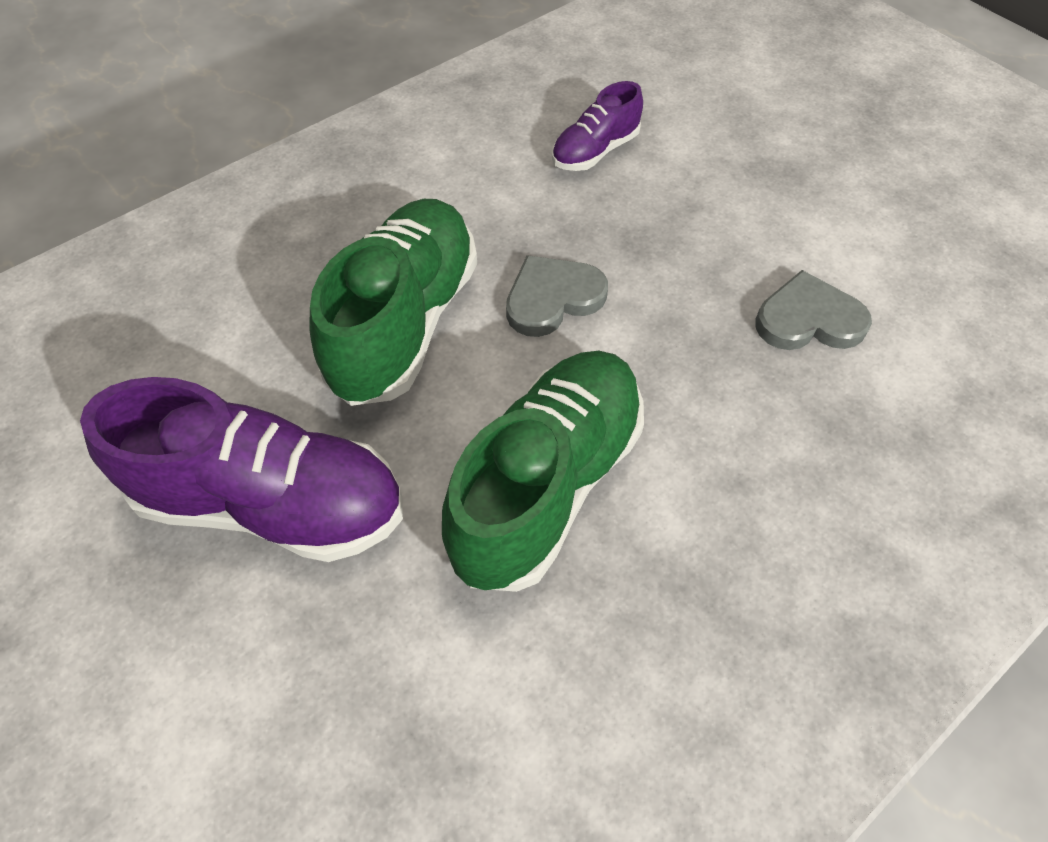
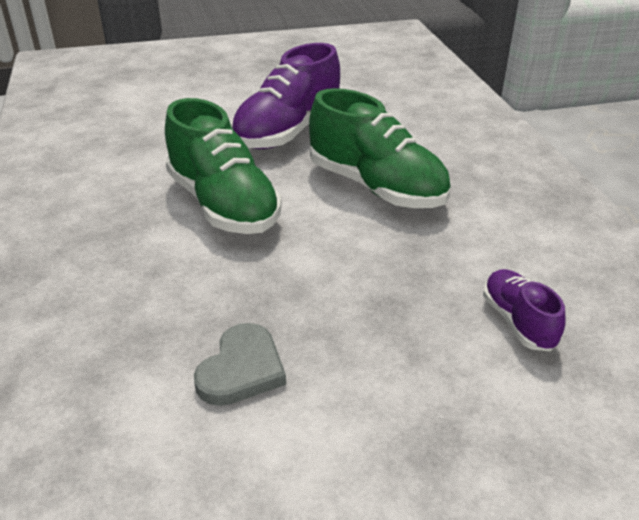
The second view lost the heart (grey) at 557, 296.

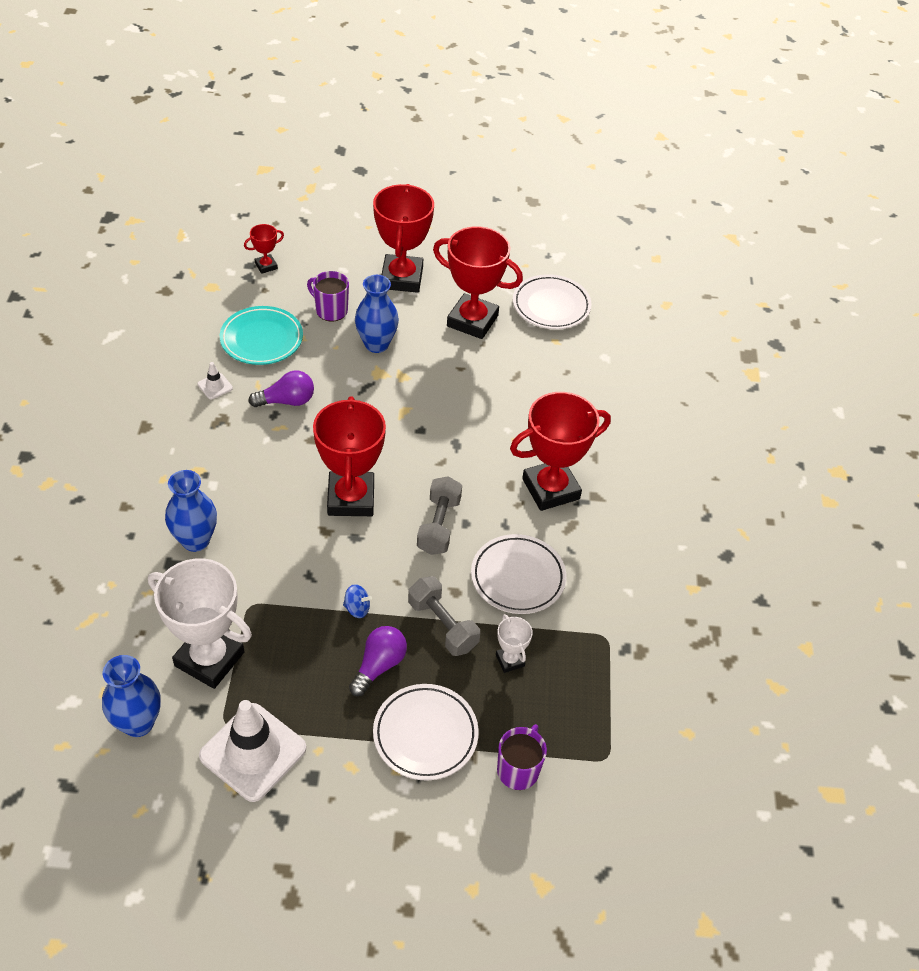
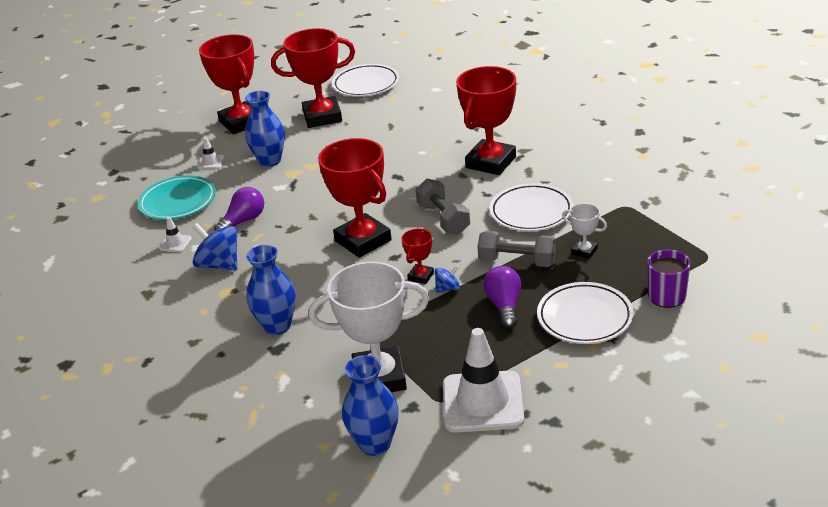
The second view gained the spinning top (cobalt) at 215, 247.
The trophy (red) ended up elsewhere, having gone from 264, 249 to 417, 256.
Where the tea mug (royal purple) stood at 328, 296, the traffic cone (white) came to stand at 211, 153.

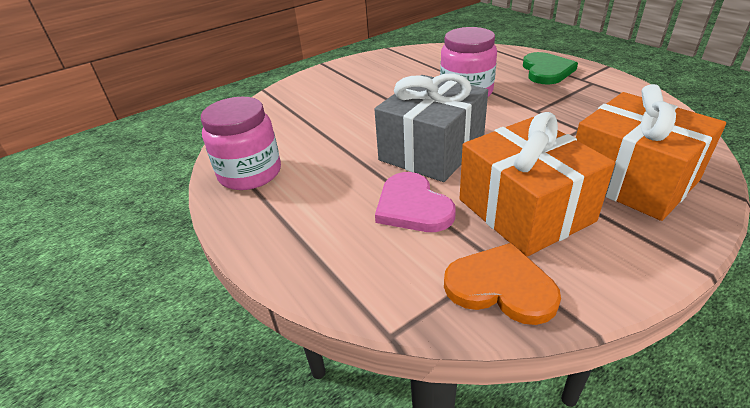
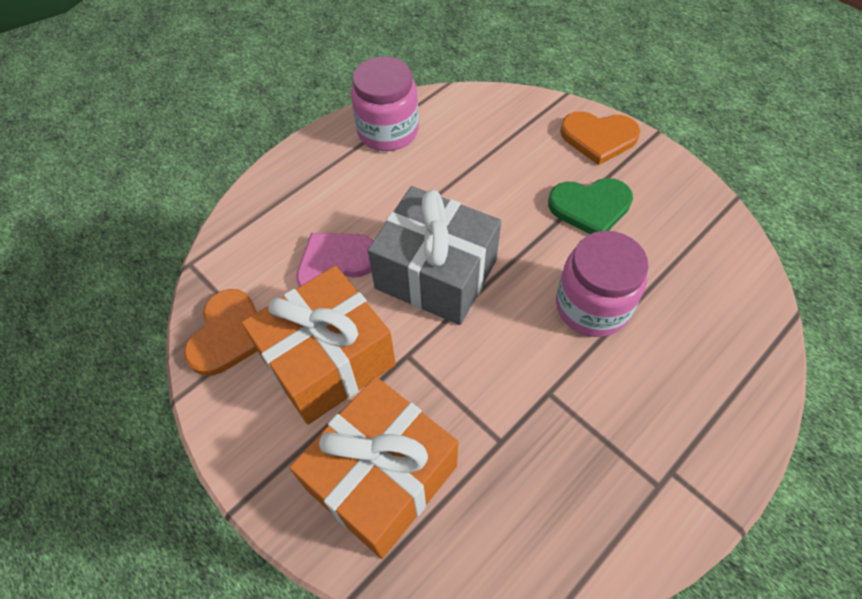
The second view gained the heart (orange) at 600, 138.
The heart (green) ended up elsewhere, having gone from 550, 68 to 590, 206.

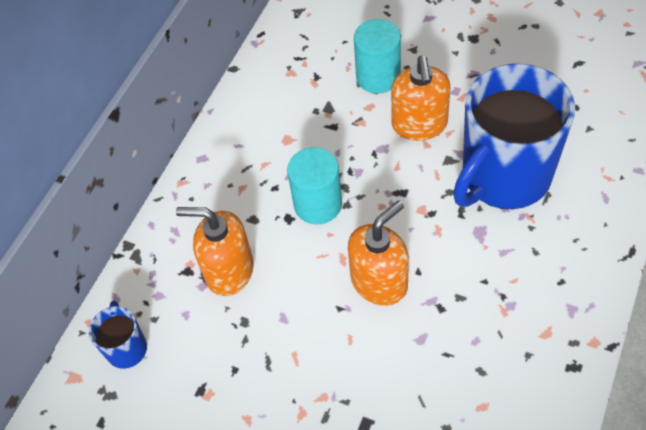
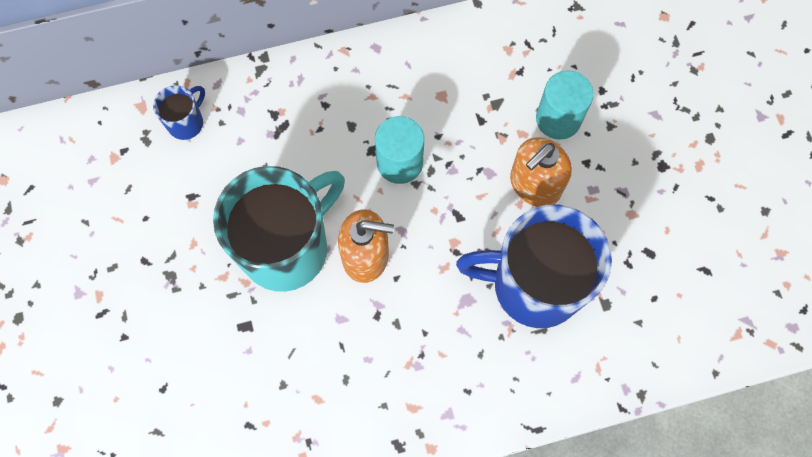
The second view lost the soap pump (orange) at 215, 251.
The second view gained the tea mug (aqua) at 279, 229.

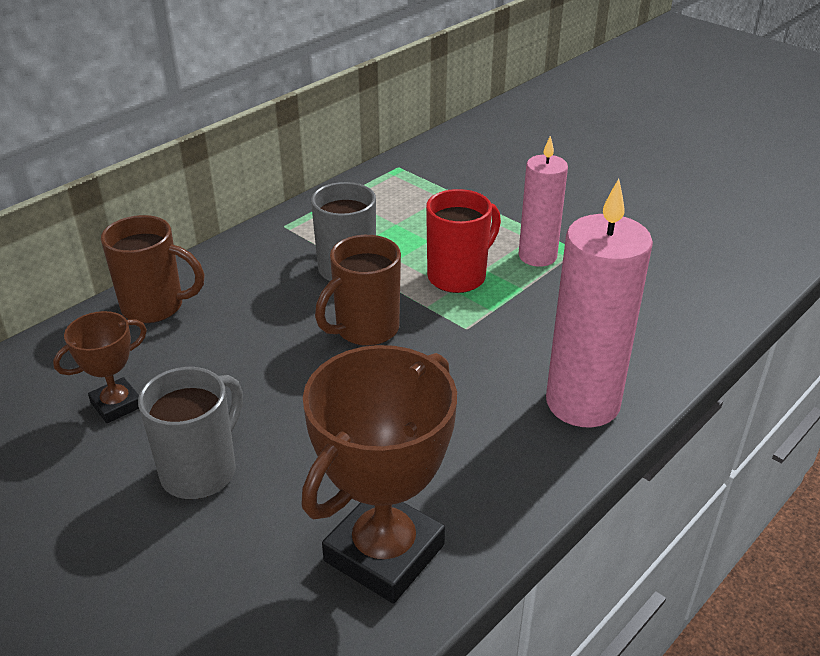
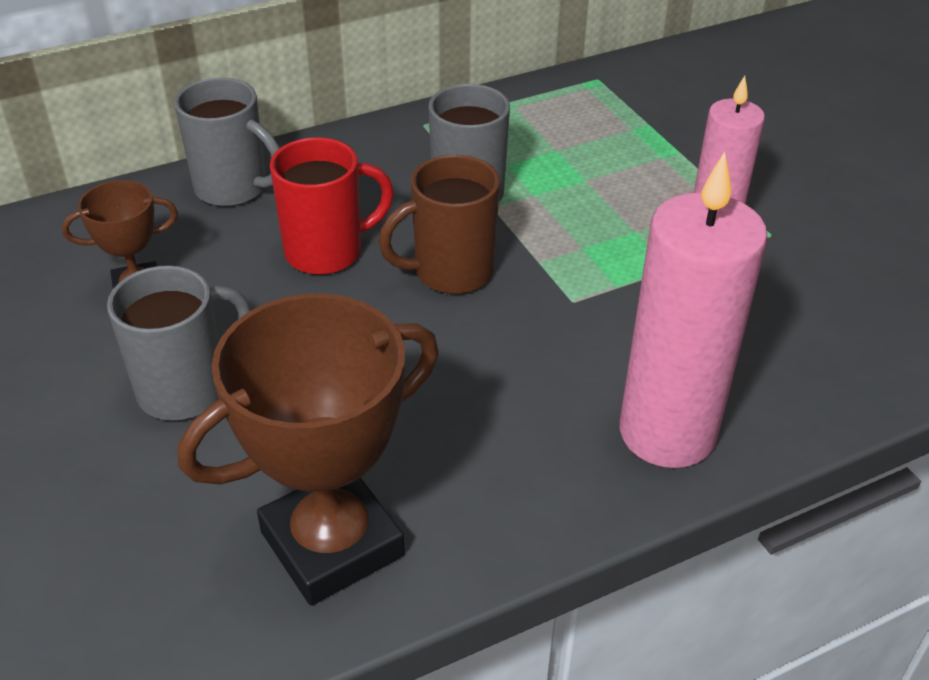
The tea mug (red) ended up elsewhere, having gone from 463, 241 to 332, 206.
What was the tea mug (brown) at 153, 269 turned into the tea mug (grey) at 227, 142.

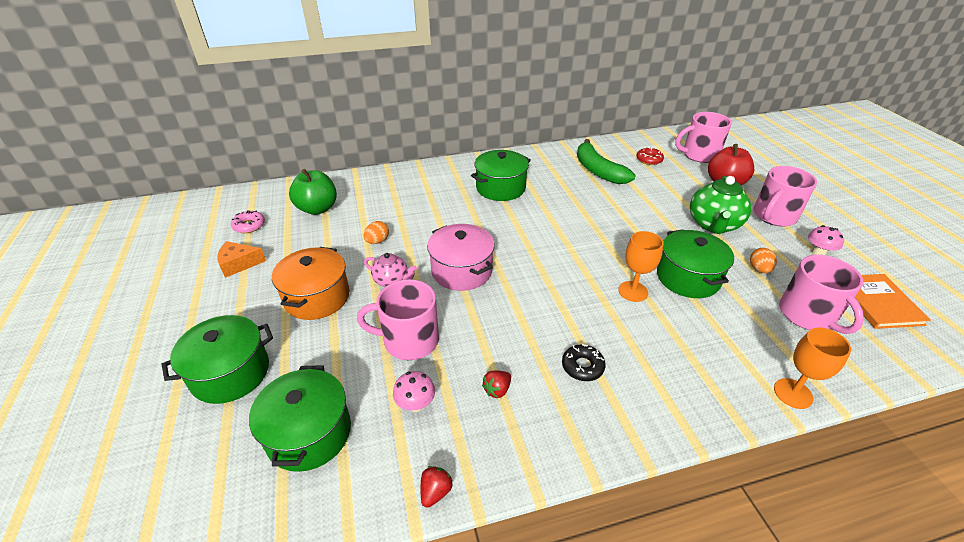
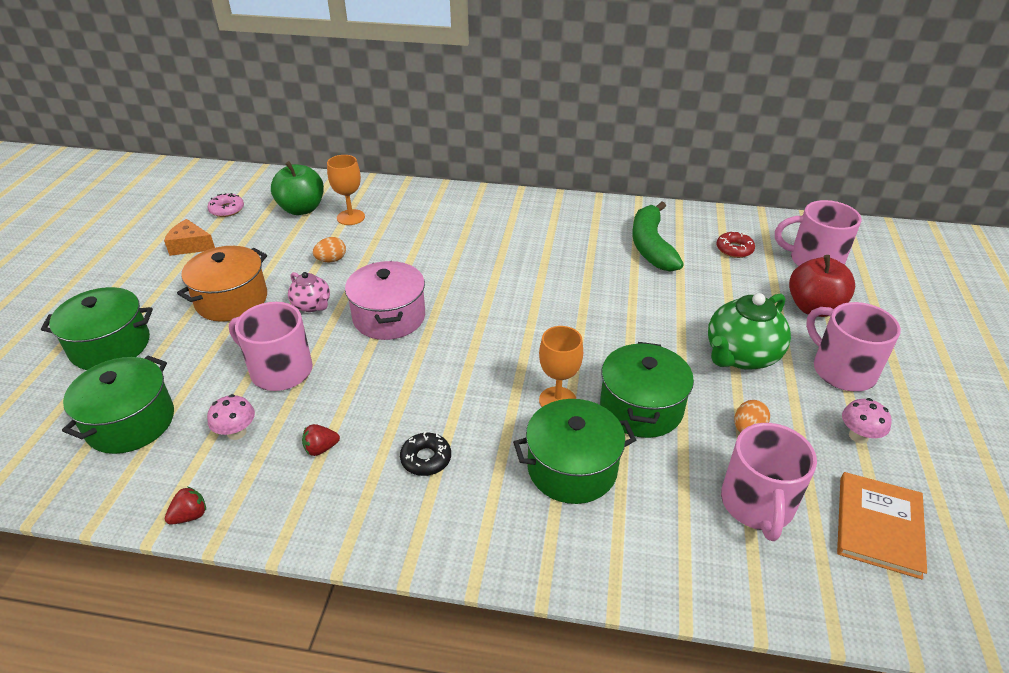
The pot (green) ended up elsewhere, having gone from 501, 175 to 574, 451.
The wine glass (orange) ended up elsewhere, having gone from 812, 368 to 346, 190.
The tea mug (rosy) at 785, 196 ended up facing another way, 75 degrees clockwise from before.

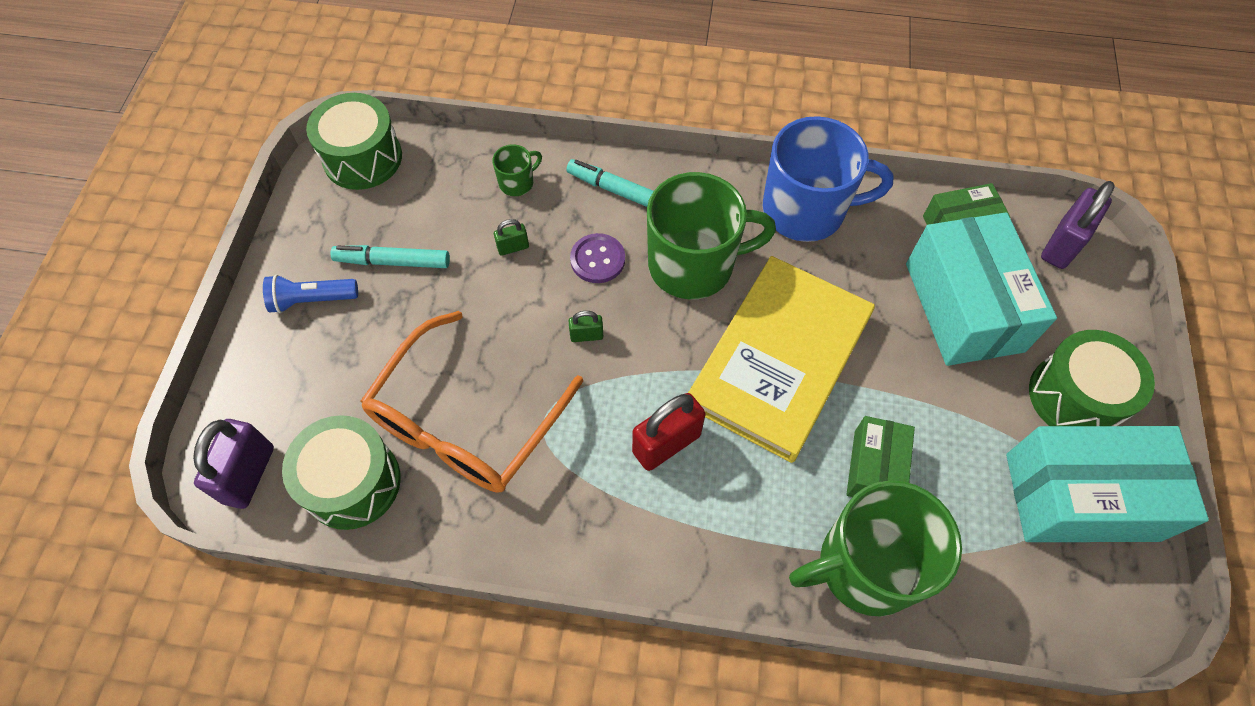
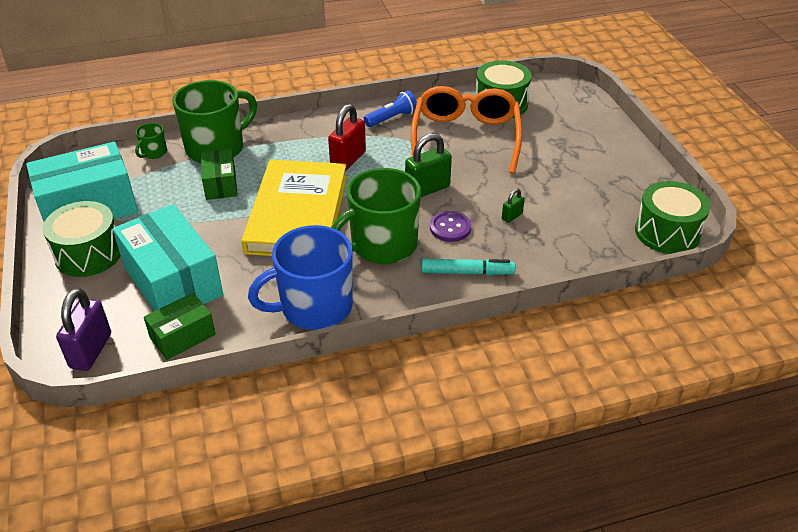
The second view lost the lock (royal purple) at 233, 464.
The second view lost the marker (aqua) at 390, 256.
The torch (cobalt) ended up elsewhere, having gone from 310, 294 to 390, 108.
The tea mug (green) ended up elsewhere, having gone from 517, 170 to 151, 141.
The size of the lock (green) at 586, 326 changed by a factor of 1.99.

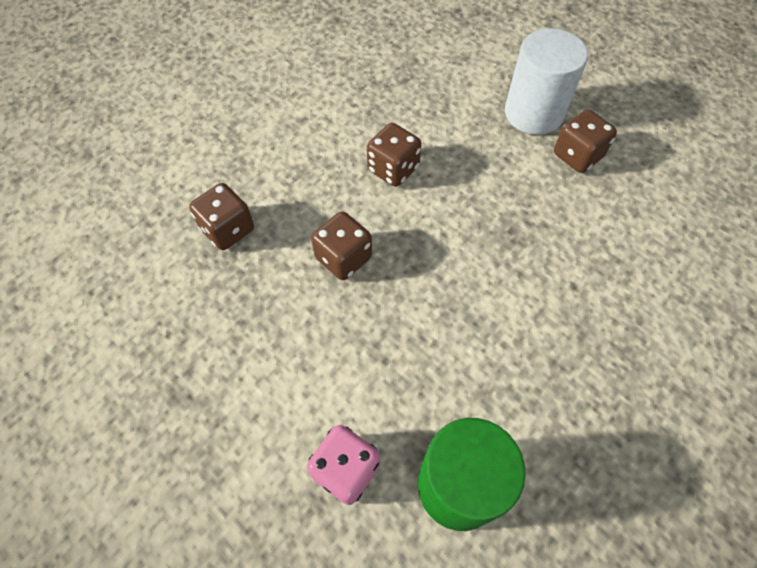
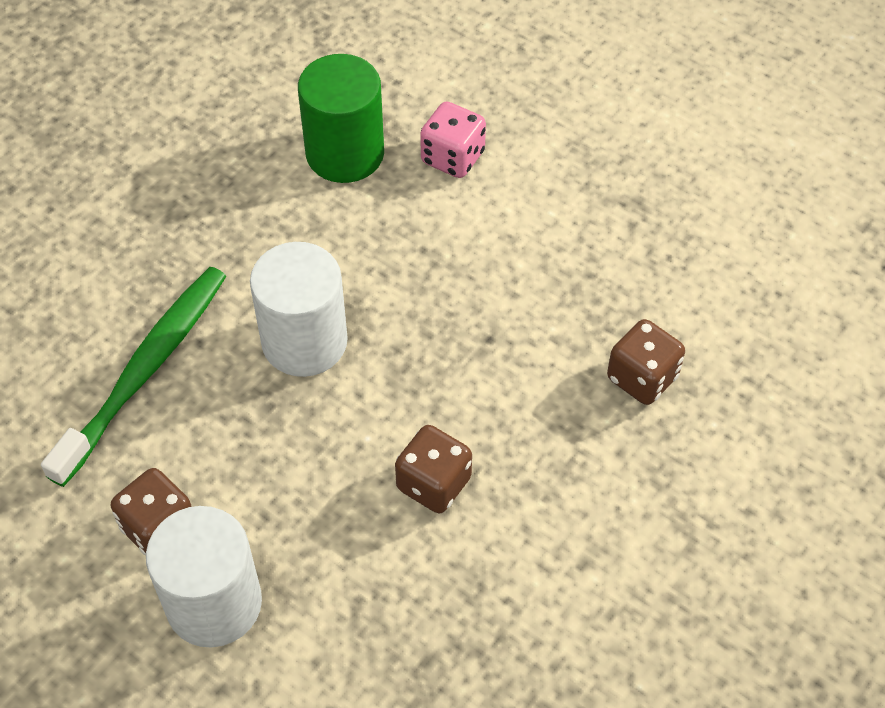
The second view lost the game die (brown) at 341, 246.
The second view gained the dental brush (green) at 133, 377.
The second view gained the solid cylinder (white) at 299, 309.

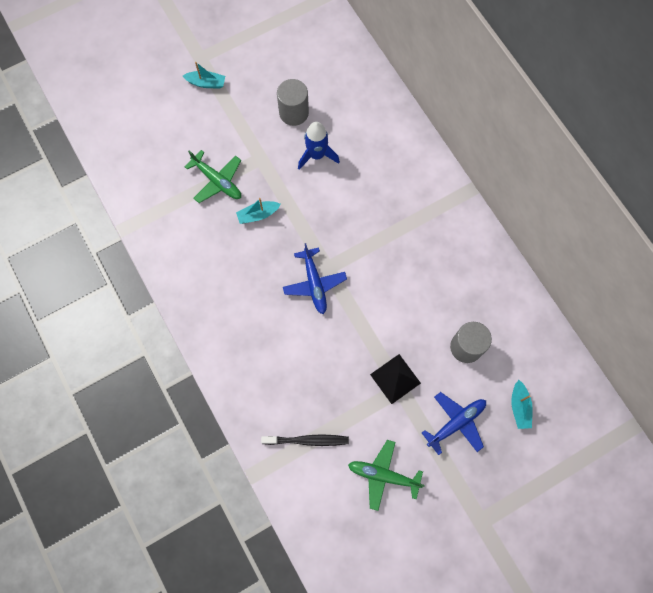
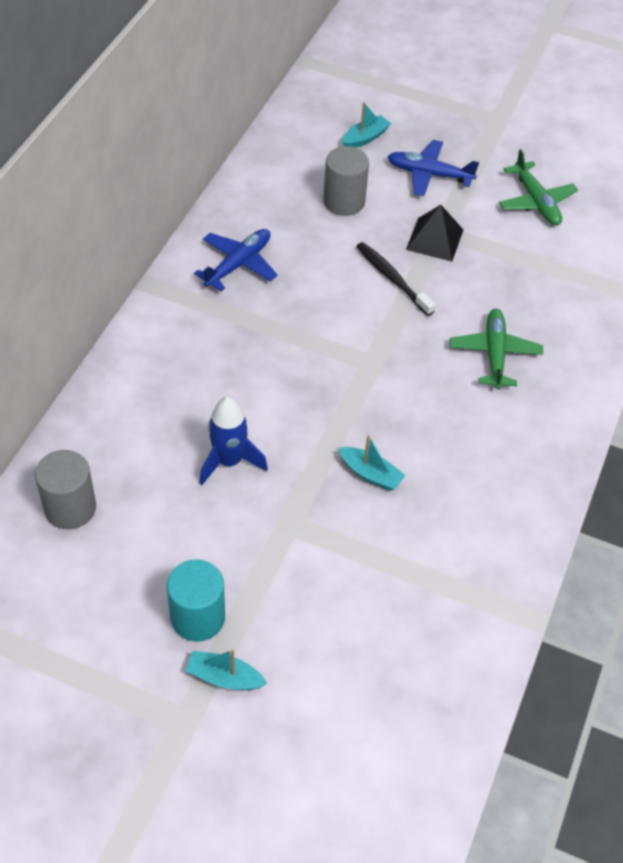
The second view gained the solid cylinder (aqua) at 196, 601.
The aeroplane (green) ended up elsewhere, having gone from 213, 176 to 496, 349.
The dental brush (ebony) ended up elsewhere, having gone from 305, 440 to 396, 279.
The solid cylinder (grey) ended up elsewhere, having gone from 293, 102 to 65, 489.
The aeroplane (cobalt) ended up elsewhere, having gone from 315, 278 to 236, 260.
The toy boat (aqua) at 204, 75 ended up facing another way, 45 degrees counterclockwise from before.

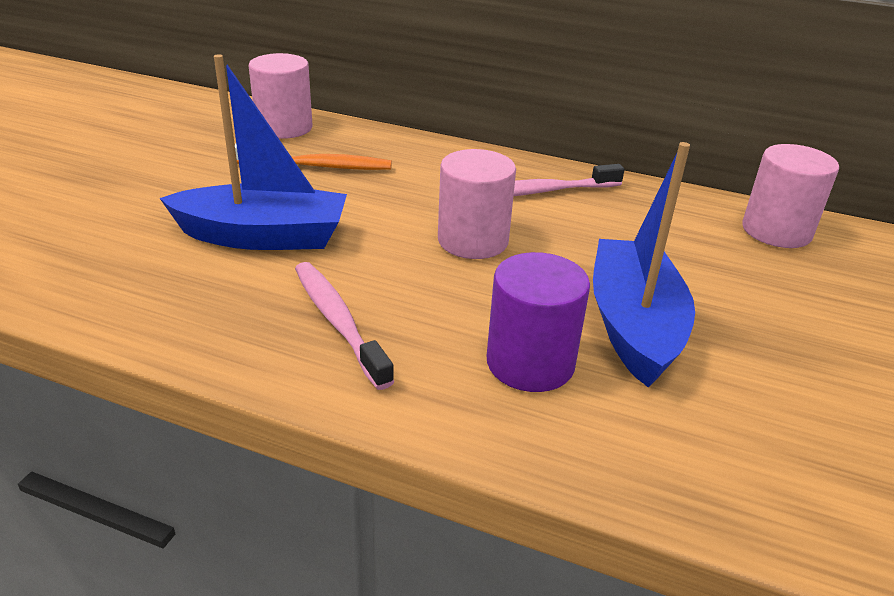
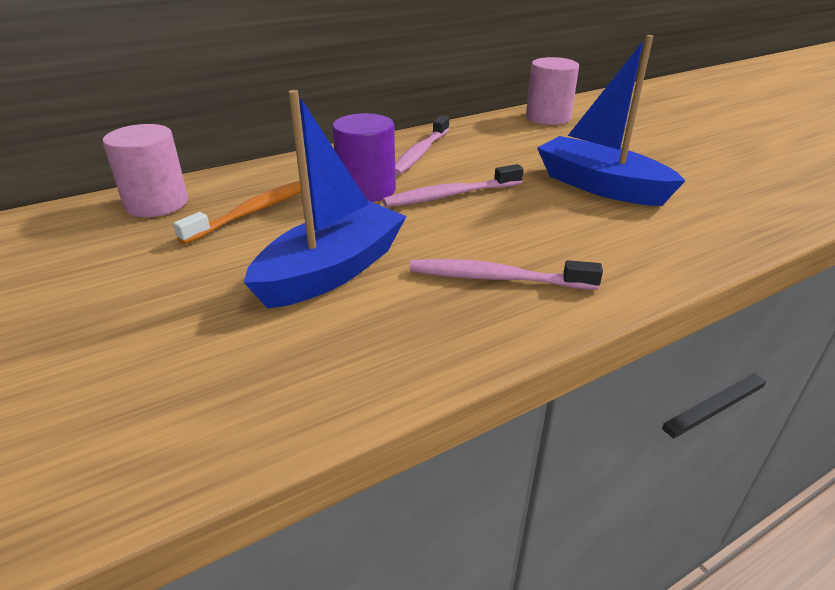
The solid cylinder (royal purple) ended up elsewhere, having gone from 538, 322 to 364, 157.
Where the solid cylinder (rosy) stood at 477, 204, the dental brush (rosy) came to stand at 453, 185.

